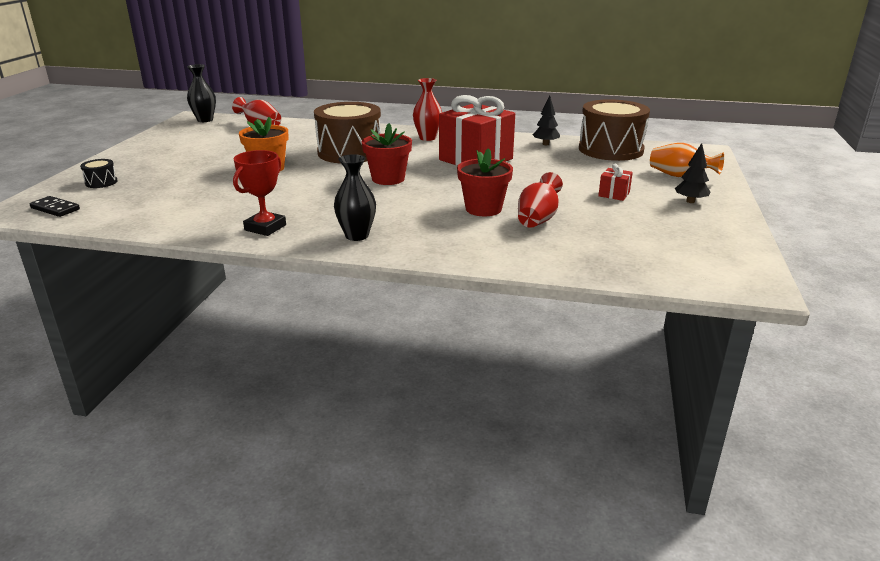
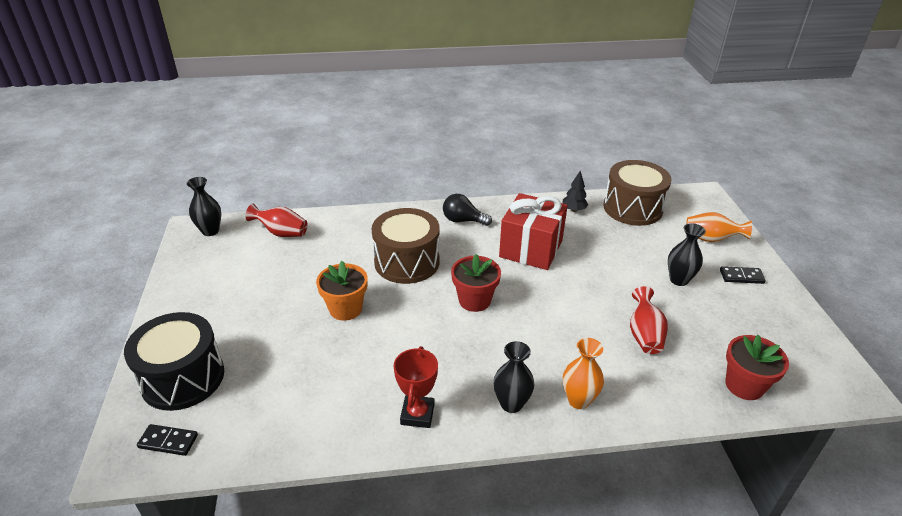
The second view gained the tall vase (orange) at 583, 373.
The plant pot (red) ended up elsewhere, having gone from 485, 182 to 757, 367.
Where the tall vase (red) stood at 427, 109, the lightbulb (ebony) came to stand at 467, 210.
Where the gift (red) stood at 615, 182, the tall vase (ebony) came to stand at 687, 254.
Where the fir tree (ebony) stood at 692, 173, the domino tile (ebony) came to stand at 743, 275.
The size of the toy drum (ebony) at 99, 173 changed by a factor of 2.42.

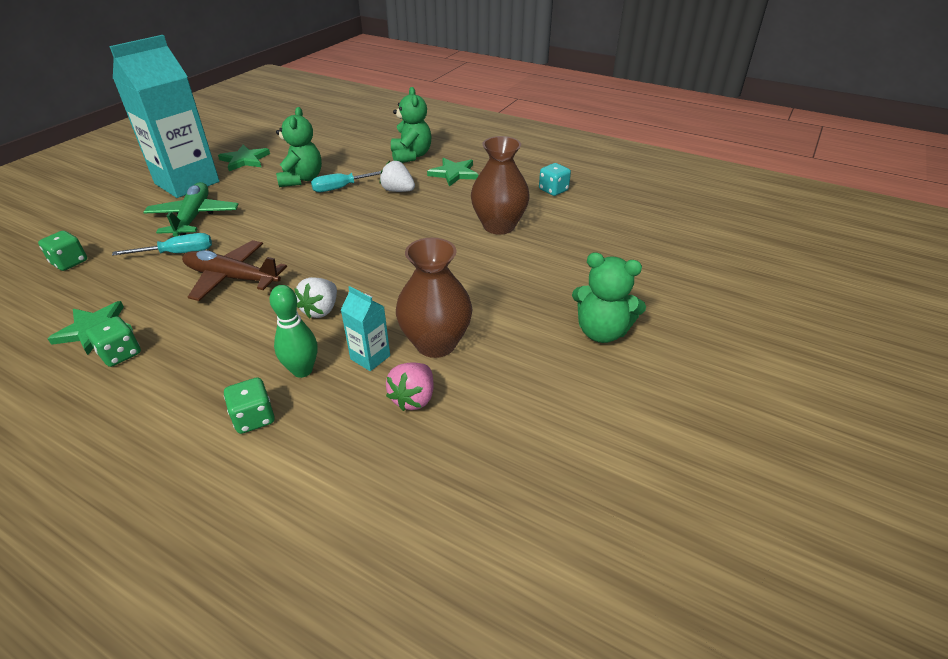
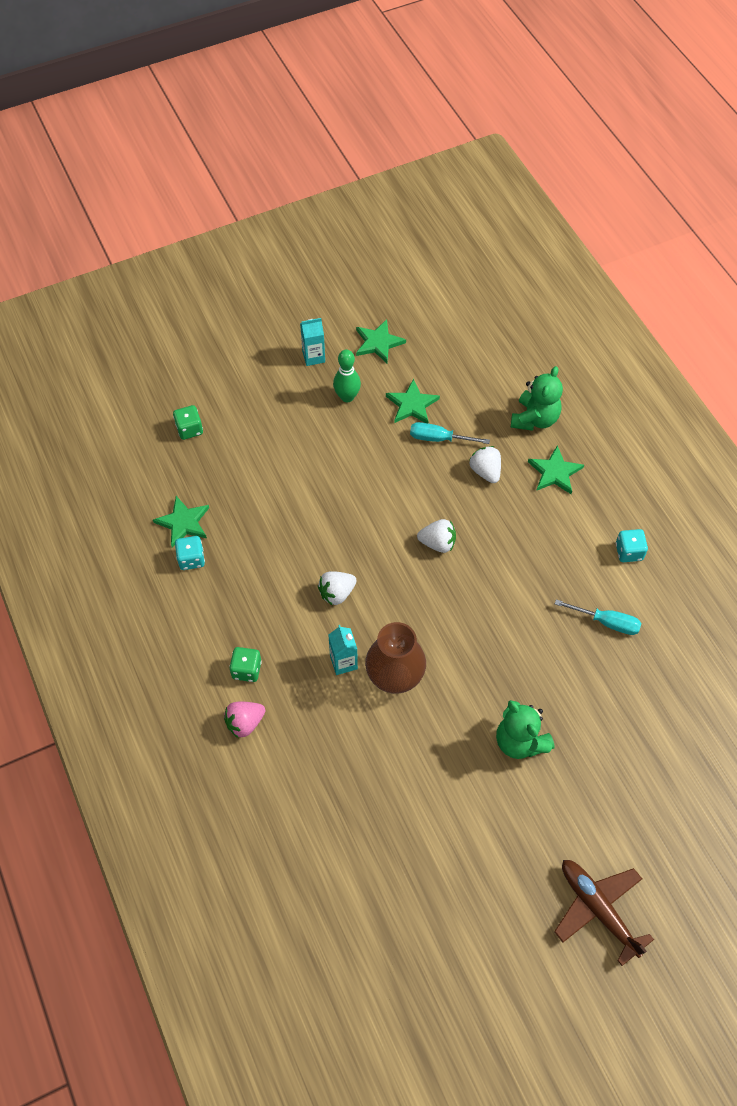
The second view lost the aeroplane (green) at 191, 209.
The second view lost the tall vase (brown) at 500, 185.
The second view gained the berry (white) at 436, 536.
The screwdriver (aqua) ended up elsewhere, having gone from 162, 244 to 598, 617.
The aeroplane (brown) ended up elsewhere, having gone from 234, 270 to 604, 913.
The skittle (green) ended up elsewhere, having gone from 293, 331 to 347, 375.
The berry (rosy) ended up elsewhere, having gone from 410, 386 to 244, 720.
Where the teddy (green) stood at 299, 147, the star (green) came to stand at 413, 401.
What was the game die (green) at 113, 341 turned into the game die (aqua) at 190, 553.
The size of the milk carton (aqua) at 164, 116 changed by a factor of 0.42.

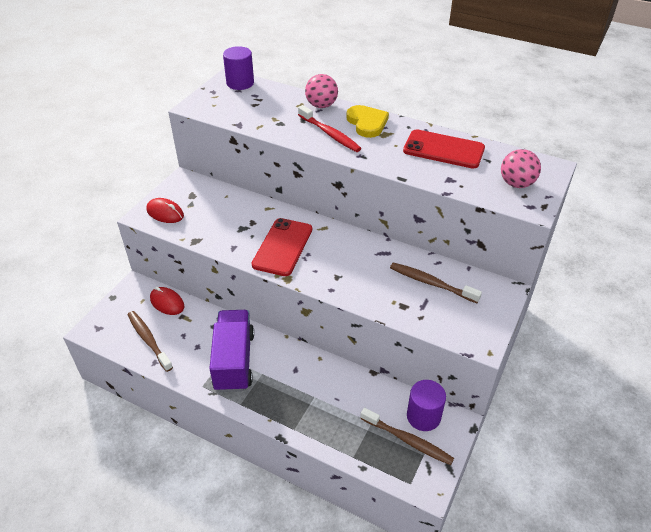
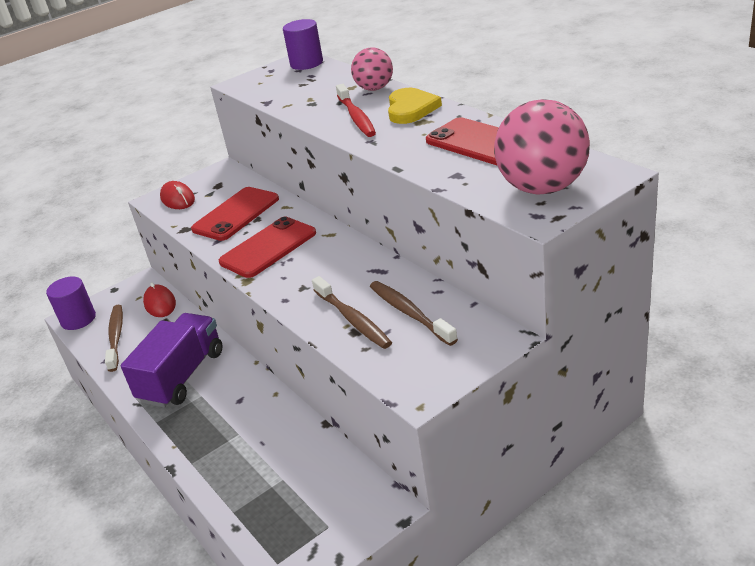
The second view gained the smartphone (red) at 235, 214.
The dental brush (brown) ended up elsewhere, having gone from 407, 436 to 352, 312.
The solid cylinder (royal purple) ended up elsewhere, having gone from 426, 405 to 71, 303.
The size of the play ball (rosy) at 521, 168 changed by a factor of 1.67.

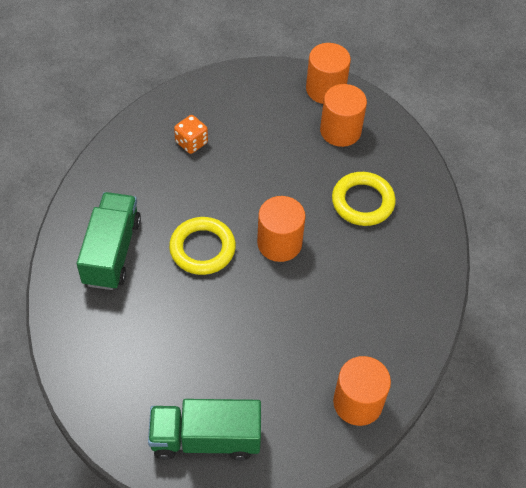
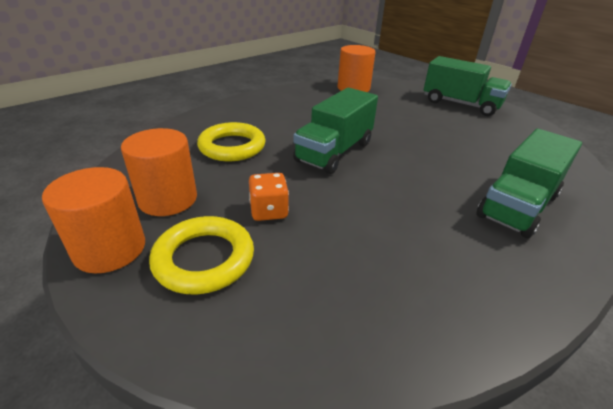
The torus (golden) ended up elsewhere, having gone from 202, 246 to 201, 255.
The game die (orange) ended up elsewhere, having gone from 191, 134 to 269, 197.
Where the solid cylinder (orange) stood at 281, 229, the toy truck (green) came to stand at 335, 131.

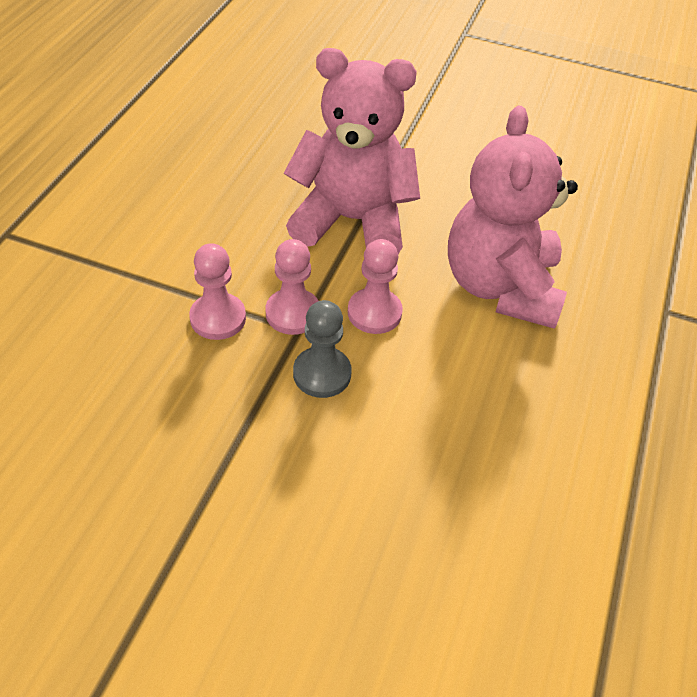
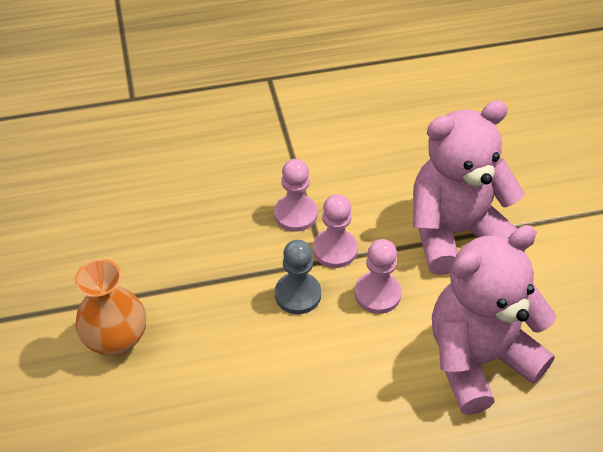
The second view gained the tall vase (orange) at 110, 307.
The teddy (rosy) at 352, 151 ended up facing another way, 90 degrees counterclockwise from before.

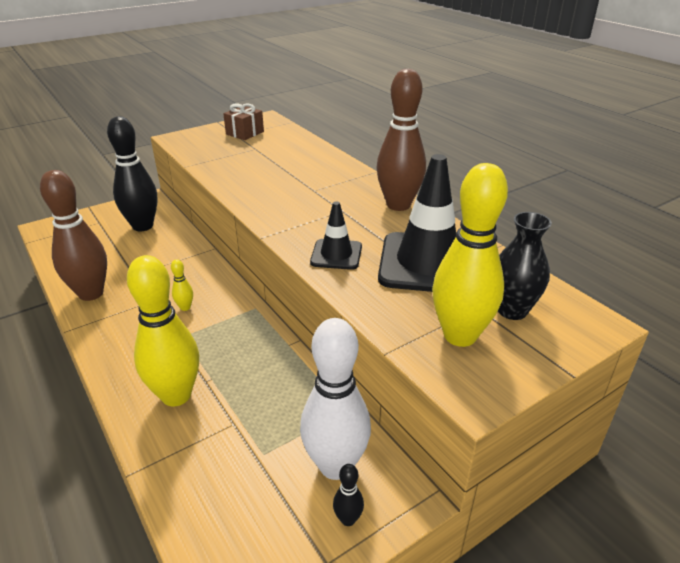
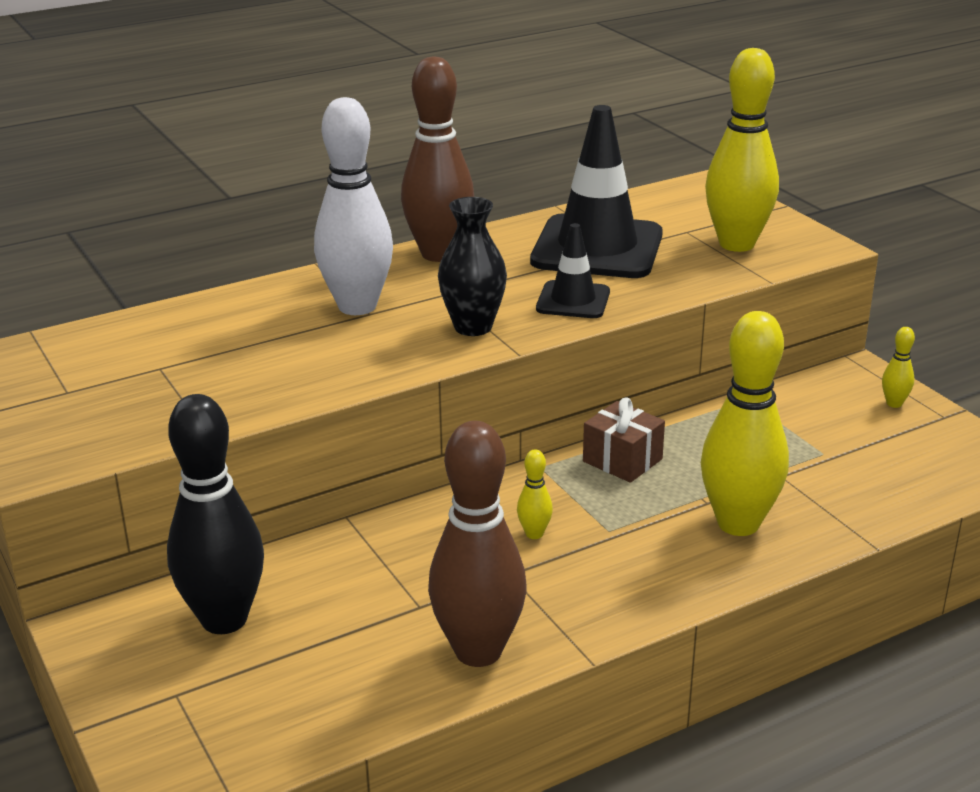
The gift (brown) ended up elsewhere, having gone from 243, 121 to 624, 440.
The skittle (white) ended up elsewhere, having gone from 335, 399 to 353, 206.
The tall vase (ebony) ended up elsewhere, having gone from 525, 266 to 472, 266.
What was the skittle (ebony) at 348, 495 turned into the skittle (golden) at 898, 367.

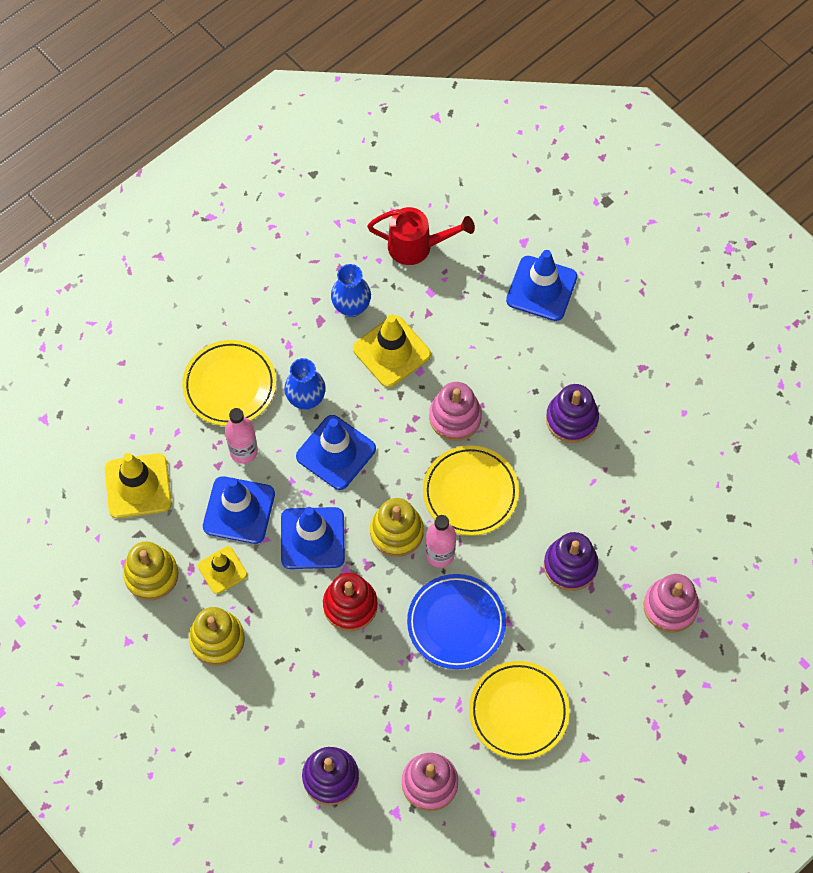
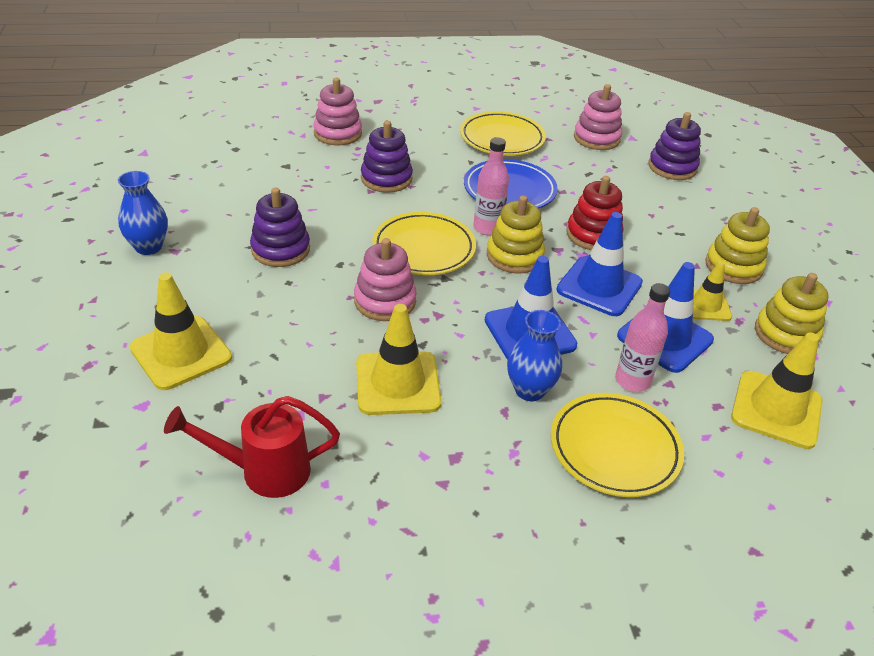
The tall vase (cobalt) ended up elsewhere, having gone from 351, 290 to 143, 213.
What was the traffic cone (cobalt) at 541, 285 turned into the traffic cone (golden) at 181, 331.
The watering pot (red) at 421, 236 ended up facing another way, 45 degrees counterclockwise from before.

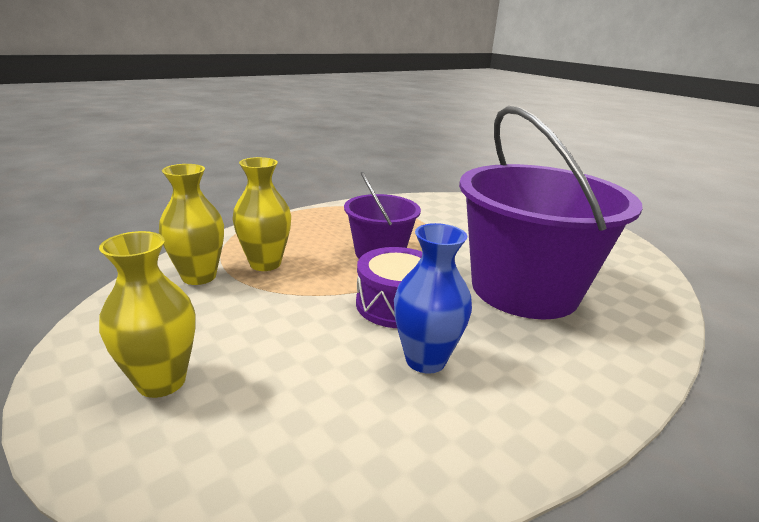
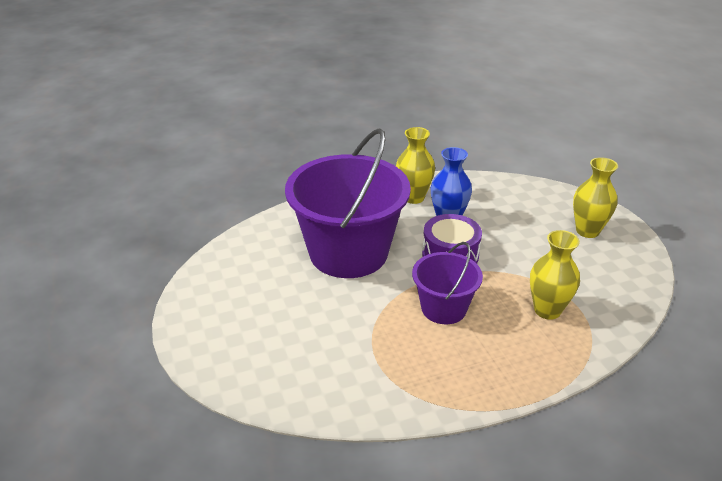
The tall vase (golden) ended up elsewhere, having gone from 191, 224 to 415, 165.

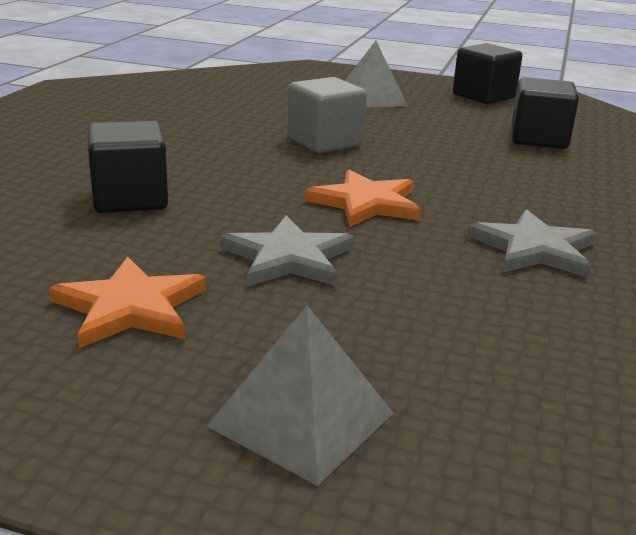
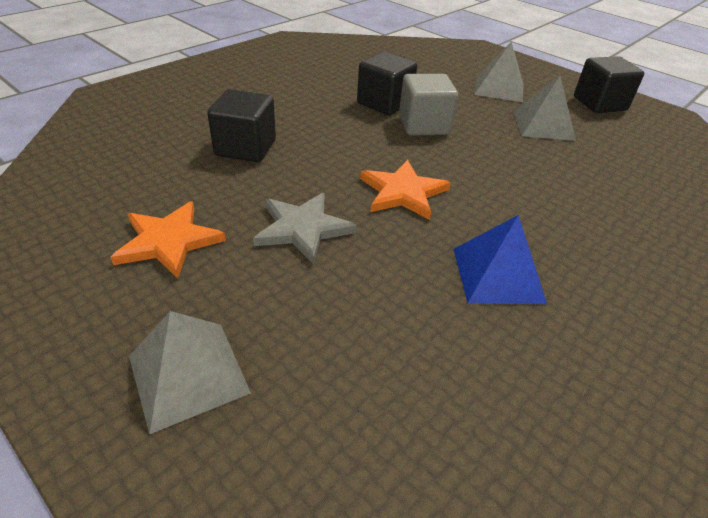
The second view gained the solid pyramid (grey) at 544, 108.
The block (ebony) ended up elsewhere, having gone from 545, 113 to 387, 83.
Where the star (grey) stood at 532, 243, the solid pyramid (cobalt) came to stand at 500, 259.

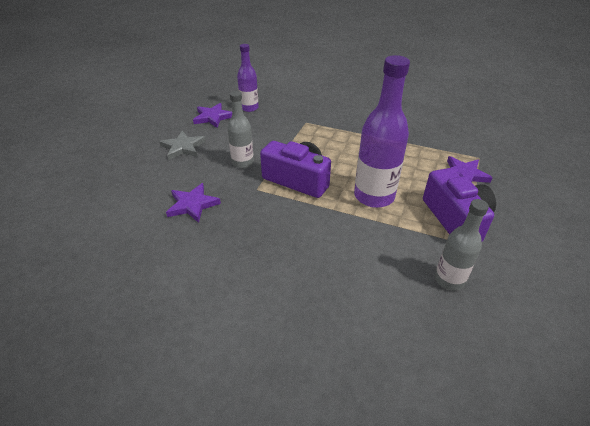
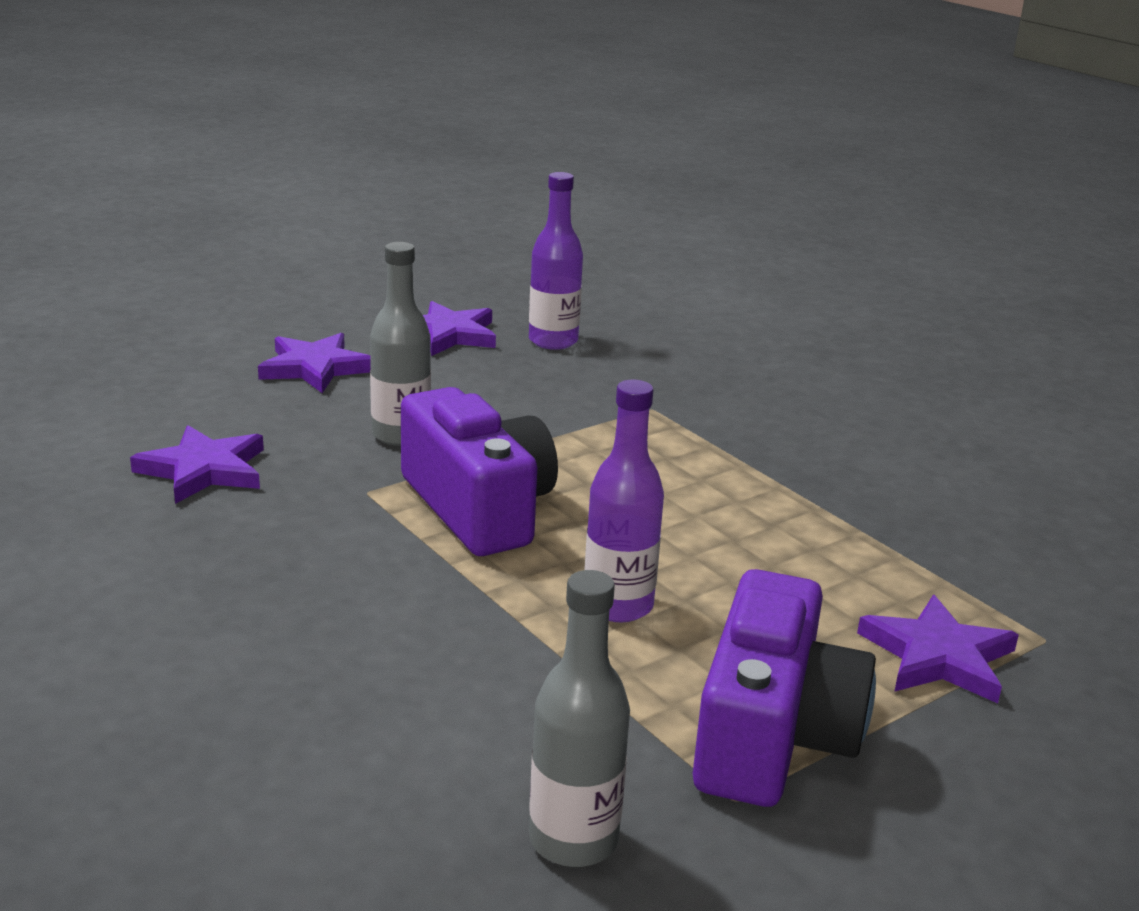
What was the star (grey) at 182, 145 turned into the star (royal purple) at 314, 363.
The size of the bottle (royal purple) at 382, 131 changed by a factor of 0.59.

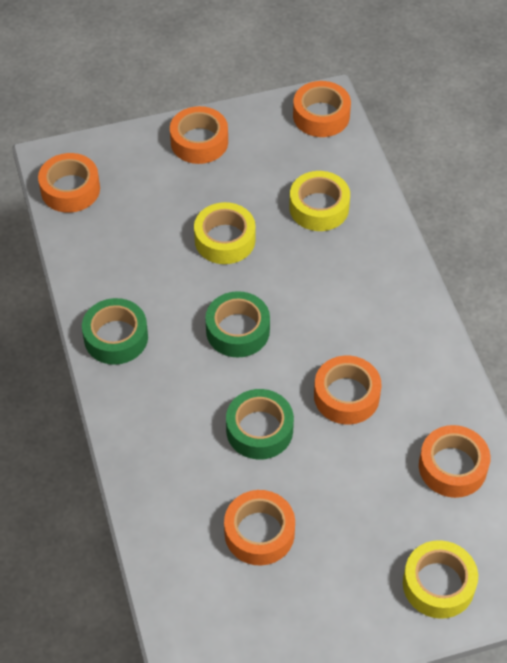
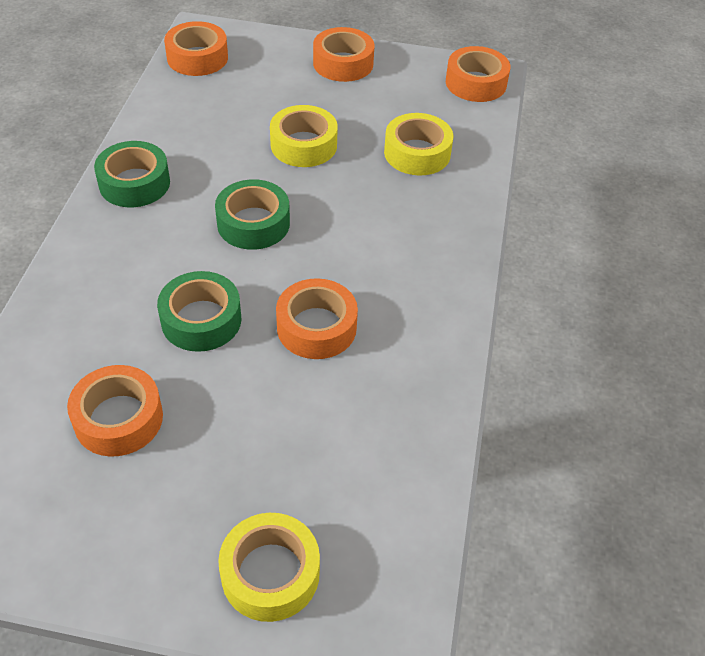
The second view lost the sticky tape (orange) at 455, 461.

